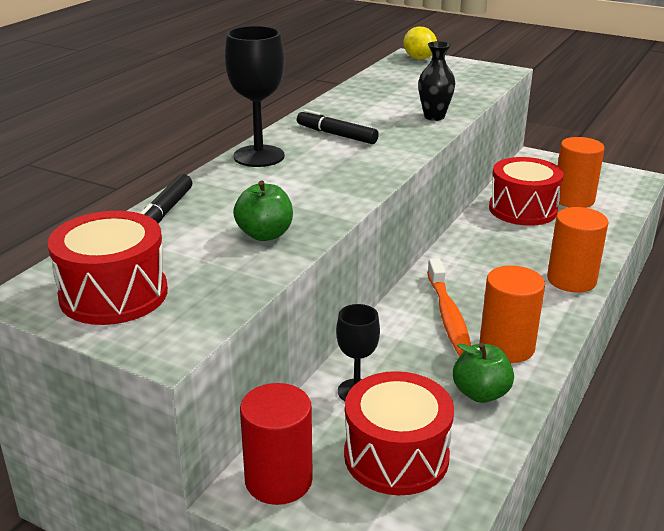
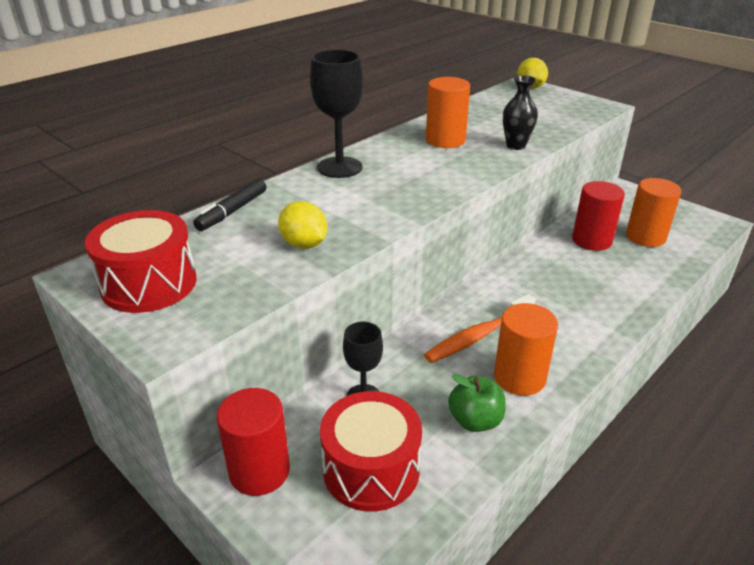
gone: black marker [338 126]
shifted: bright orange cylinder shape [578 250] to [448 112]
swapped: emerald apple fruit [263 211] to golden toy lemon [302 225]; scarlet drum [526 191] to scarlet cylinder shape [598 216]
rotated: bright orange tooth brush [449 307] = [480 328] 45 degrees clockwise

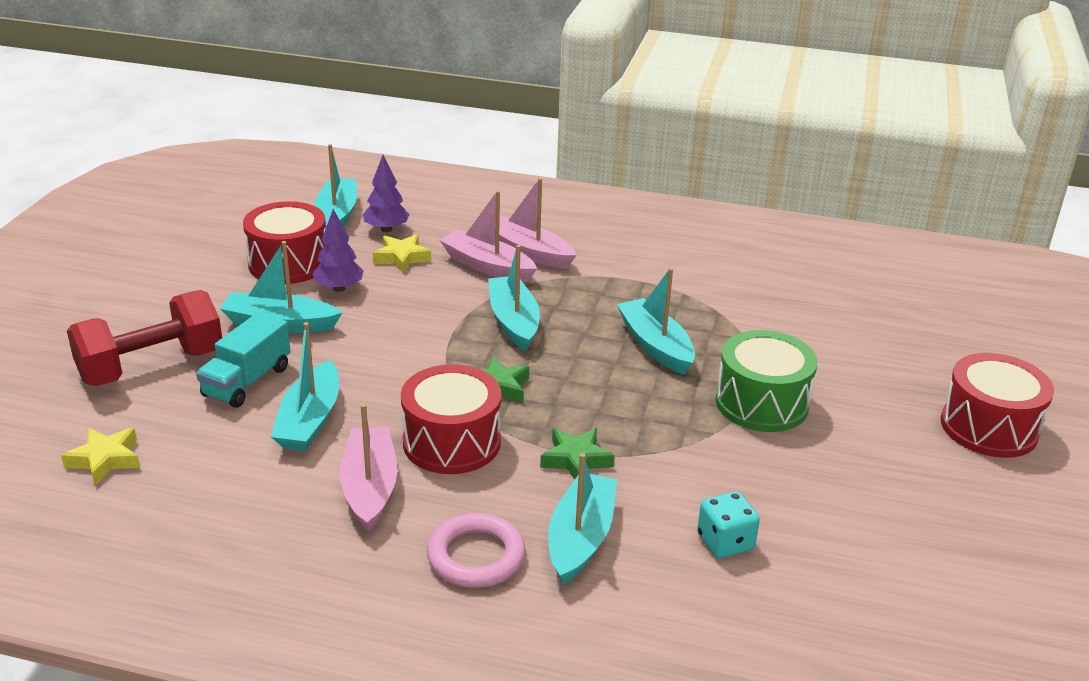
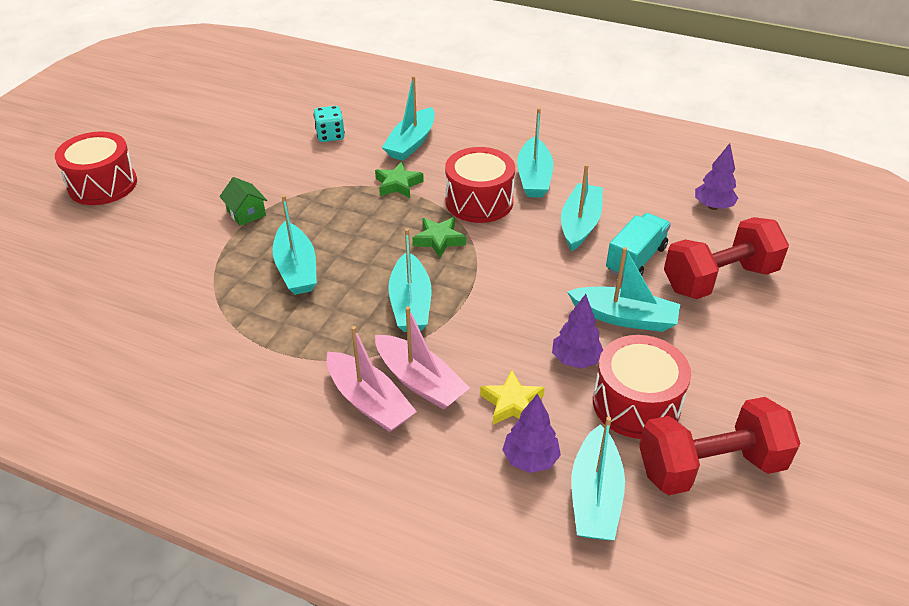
gone: pink hoop [476 550]
new: scarlet hand weight [720 446]
swapped: emerald drum [767 381] to emerald toy house [243 201]; golden five-pointed star [100 456] to purple toy tree [716 176]
repainted: pink toy boat [368 468] to turquoise toy boat [535 152]

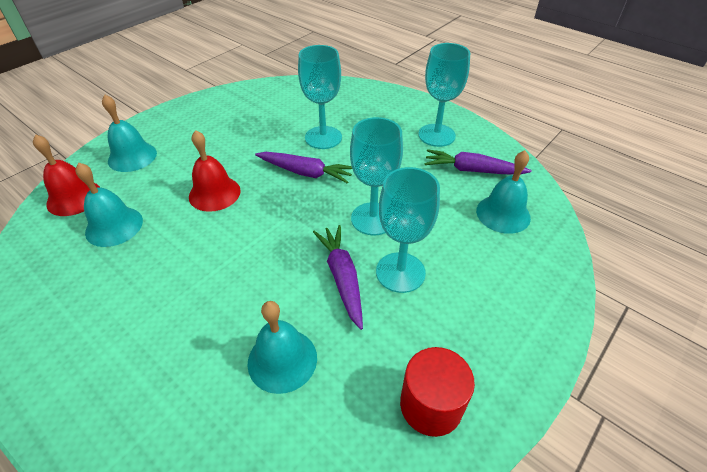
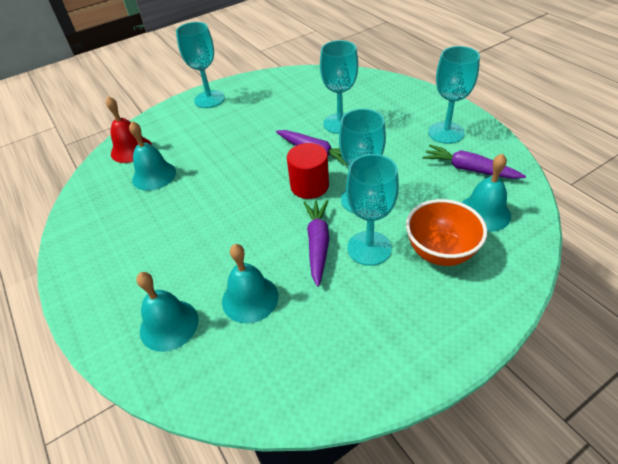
gone: scarlet bell [215 171]
new: turquoise goblet [200 65]; bright orange deep dish [446 232]
shifted: turquoise bell [129 133] to [167 312]; scarlet cylinder shape [437 392] to [308 171]

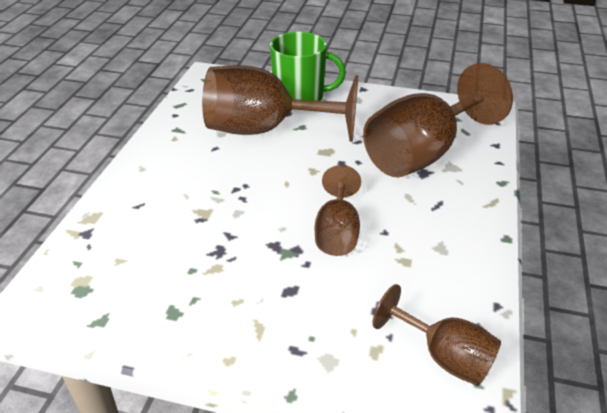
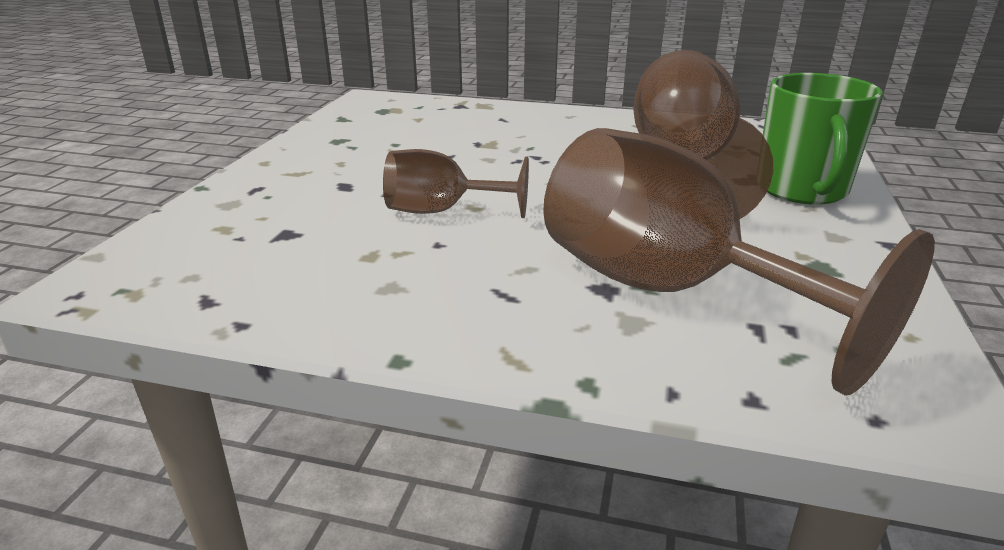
gone: russet goblet [436 335]

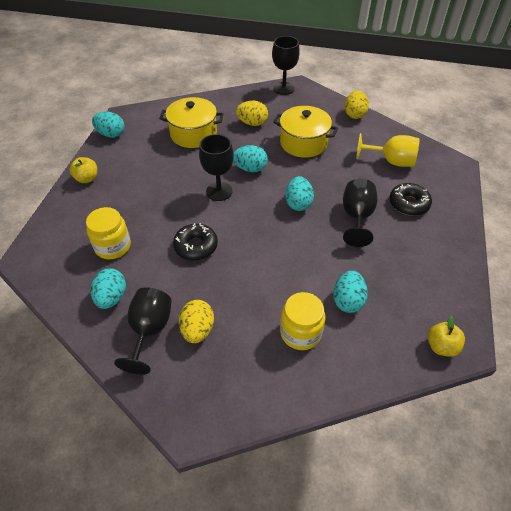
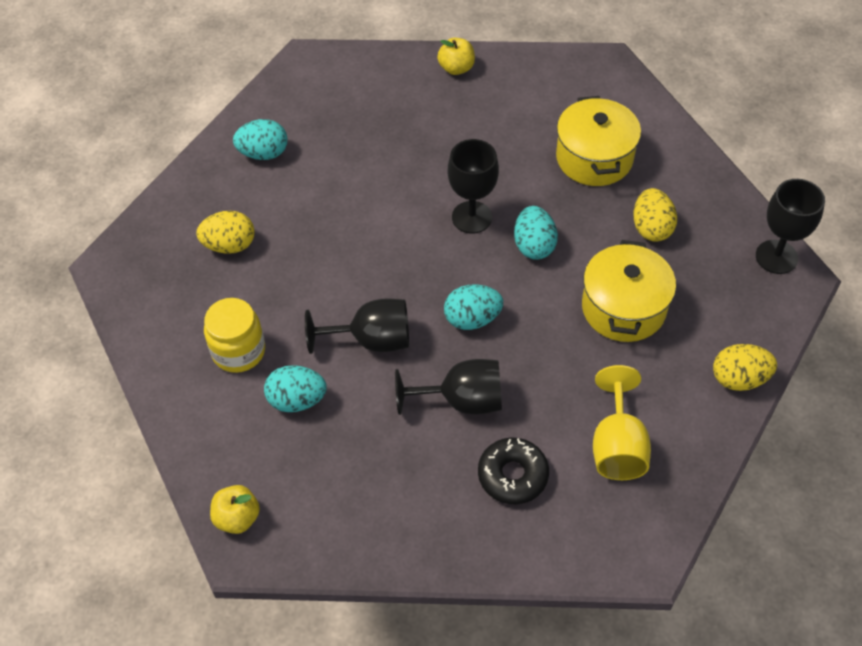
gone: golden preserve jar [108 233]; turquoise egg [108 124]; black donut [195 242]
shifted: black goblet [143 330] to [357 326]

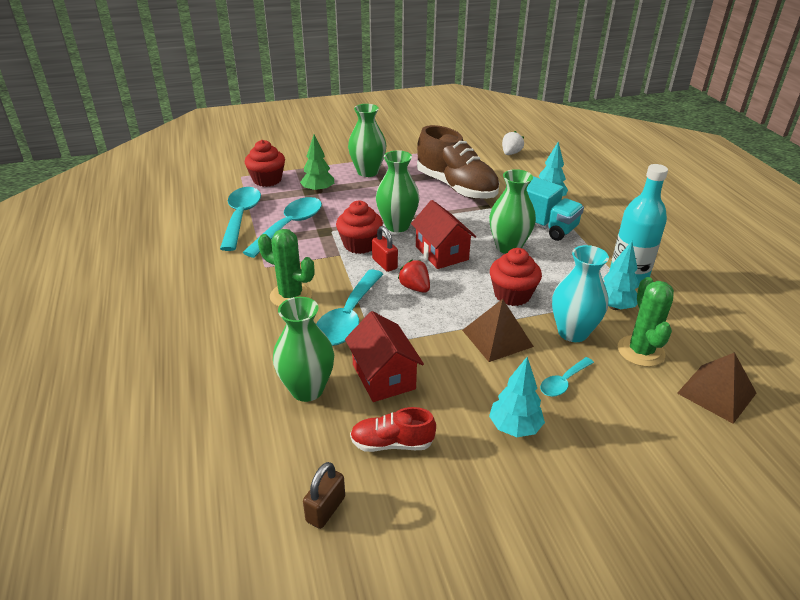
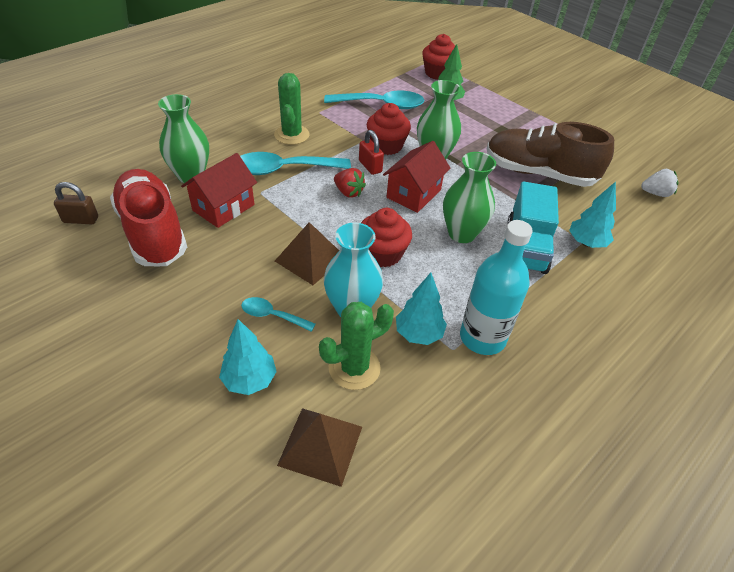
gone: turquoise spoon [240 219]; emerald vase [367 140]
shifted: turquoise toy tree [517 397] to [248 357]
rotated: scarlet berry [414 276] = [350 183] 105 degrees clockwise; scarlet lock [385 249] = [371 152] 60 degrees counterclockwise; russet lace-up shoe [458 162] = [550 154] 90 degrees clockwise
scaled: scarlet lace-up shoe [393 429] = [148 217] x2.01

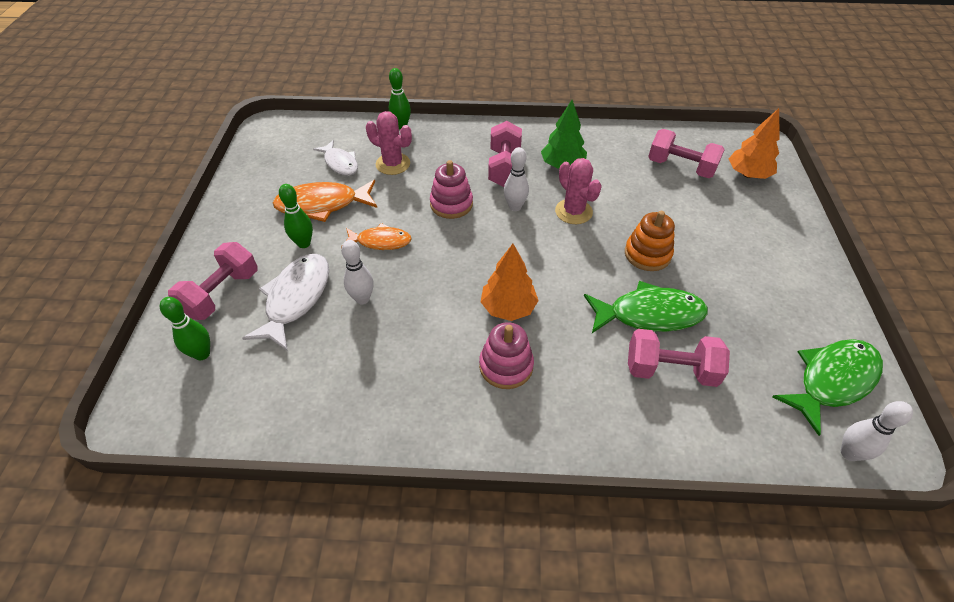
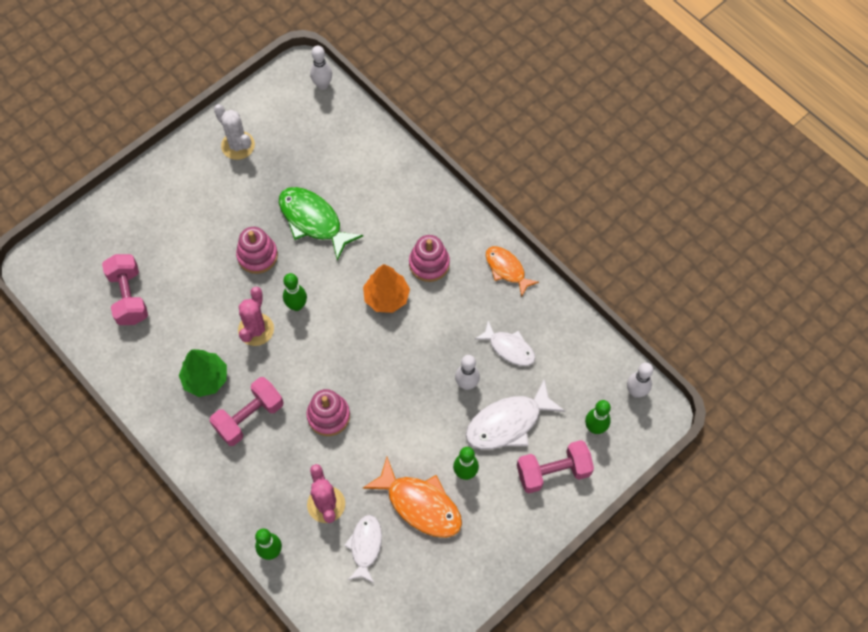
gone: pink hand weight [679 358]; bright orange toy tree [754 143]; emerald fish [827 387]
new: white cactus [234 132]; emerald tenpin [295 292]; white fish [505 343]
shifted: bright orange fish [376 236] to [512 271]; white tenpin [516 179] to [640 380]
repainted: bright orange stacking rings [650 241] to pink stacking rings [257 250]

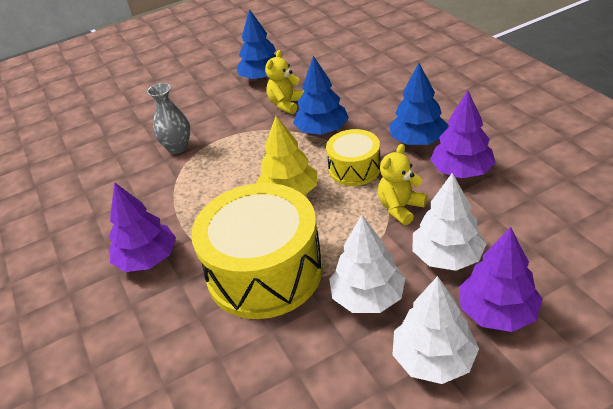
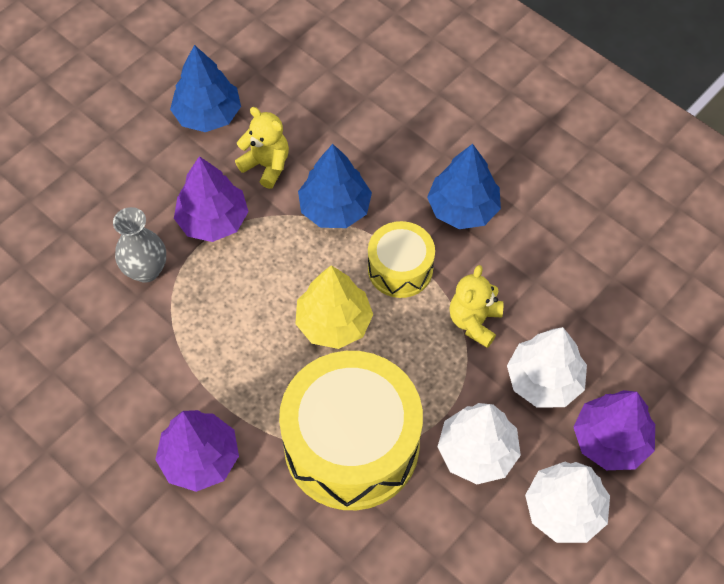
shifted: purple toy tree [463 134] to [211 199]
rotated: golden teddy bear [284 82] = [262 148] 120 degrees clockwise

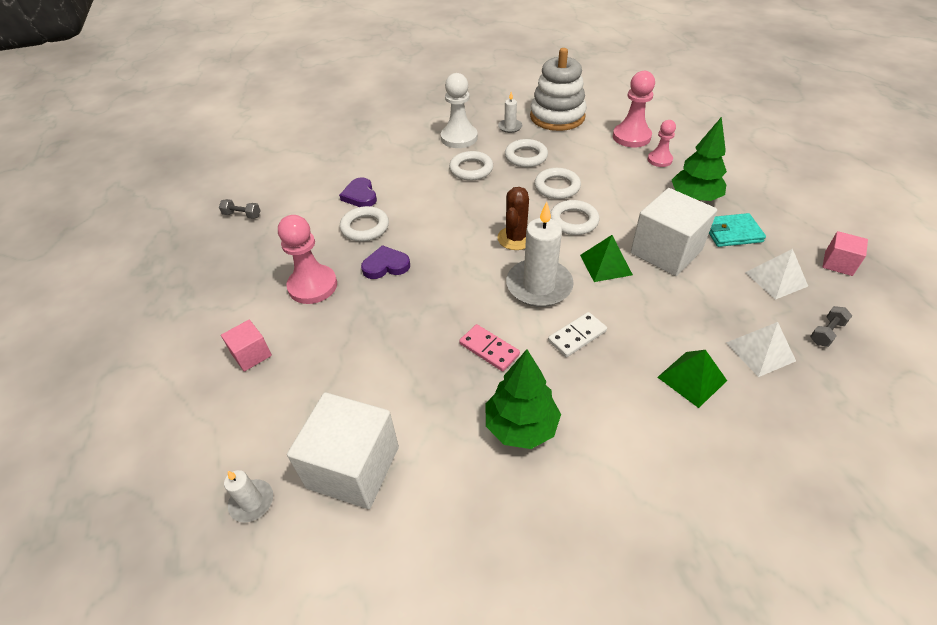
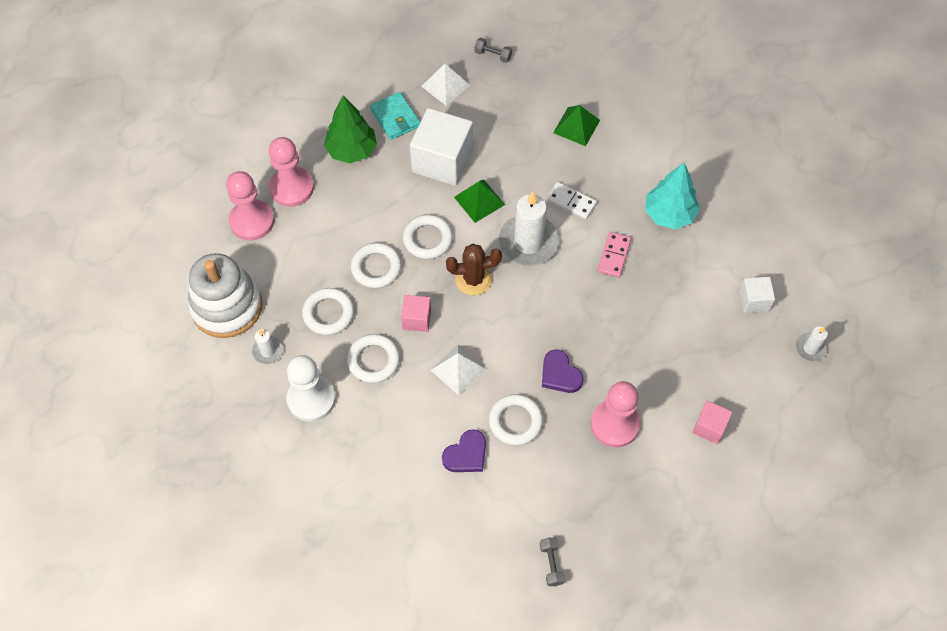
shifted: pink block [845 253] to [416 313]; white pyramid [761 349] to [459 370]
repainted: emerald toy tree [523 399] to turquoise toy tree [672 195]
scaled: pink chess pawn [661 143] = [291 172] x1.63; white block [343 450] = [757 295] x0.51

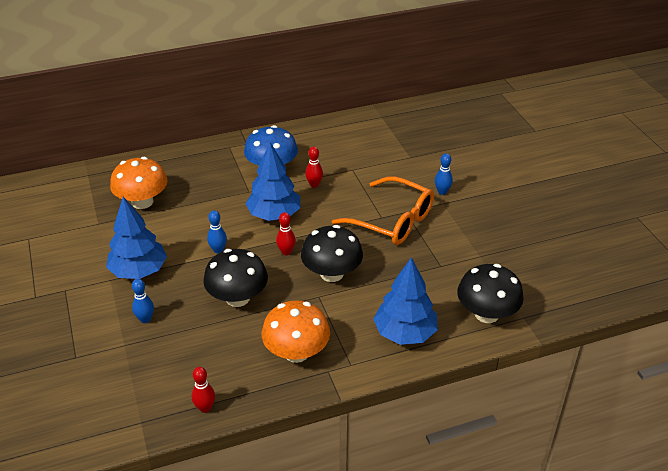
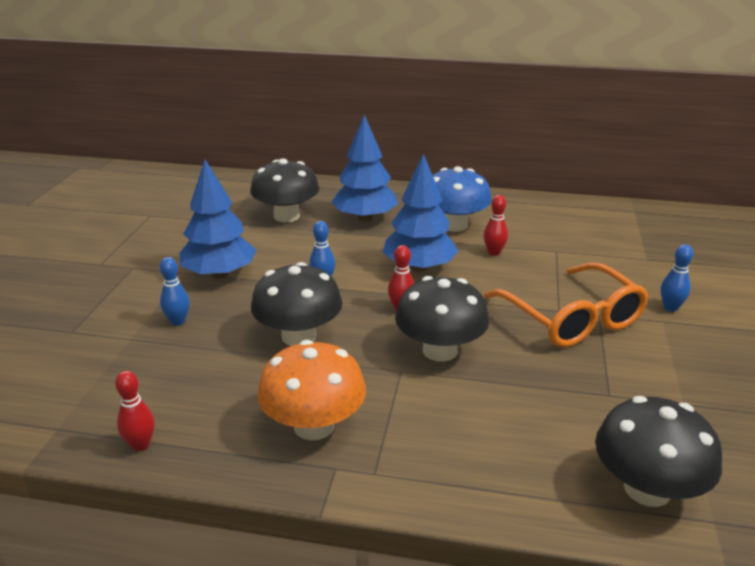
shifted: royal blue toy tree [405 301] to [364 168]
repainted: bright orange mushroom [138 183] to black mushroom [284 190]

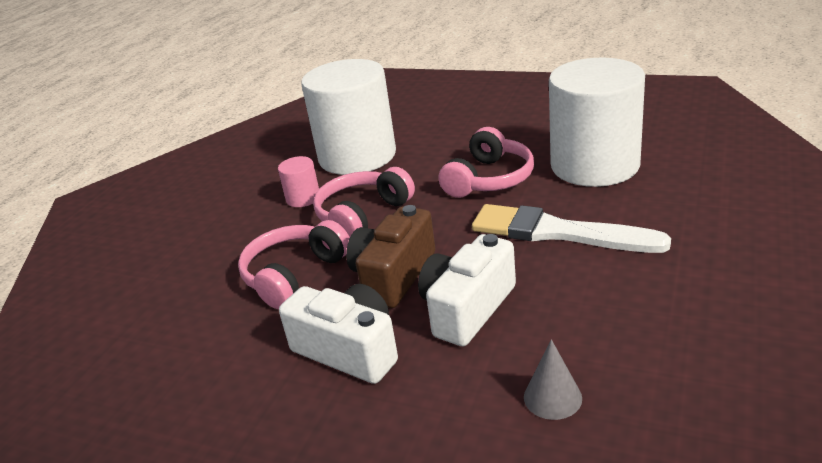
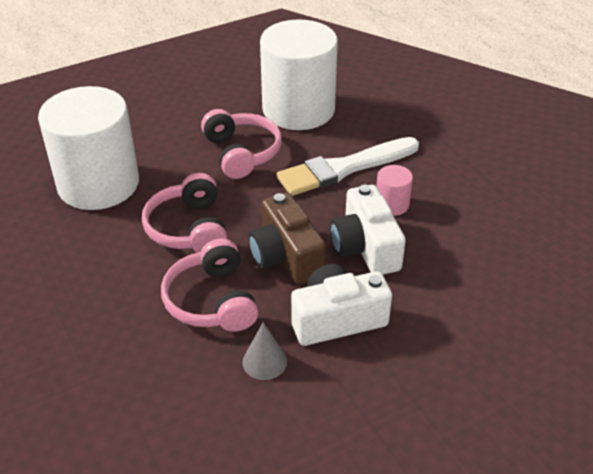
shifted: gray solid cone [553 379] to [264 351]; pink cylinder shape [298 181] to [394 190]

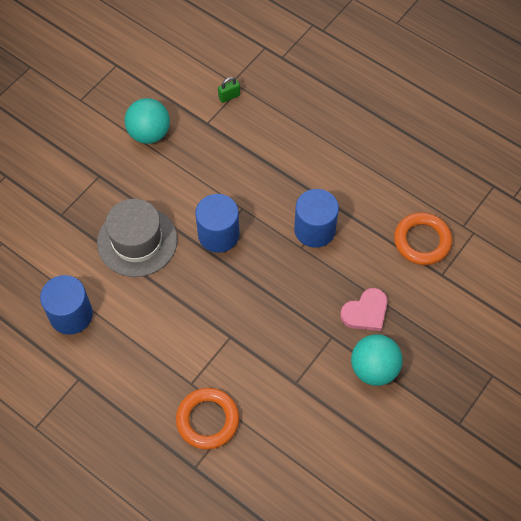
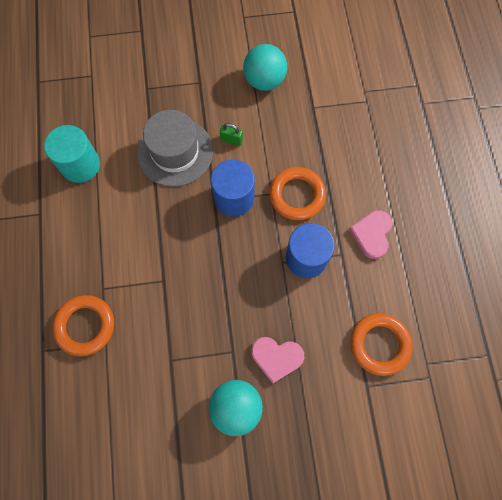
new: bright orange hoop [297 193]; pink love heart [370 234]
shifted: emerald lock [229 90] to [231 134]
repainted: royal blue cylinder shape [66 305] to turquoise cylinder shape [72 154]

